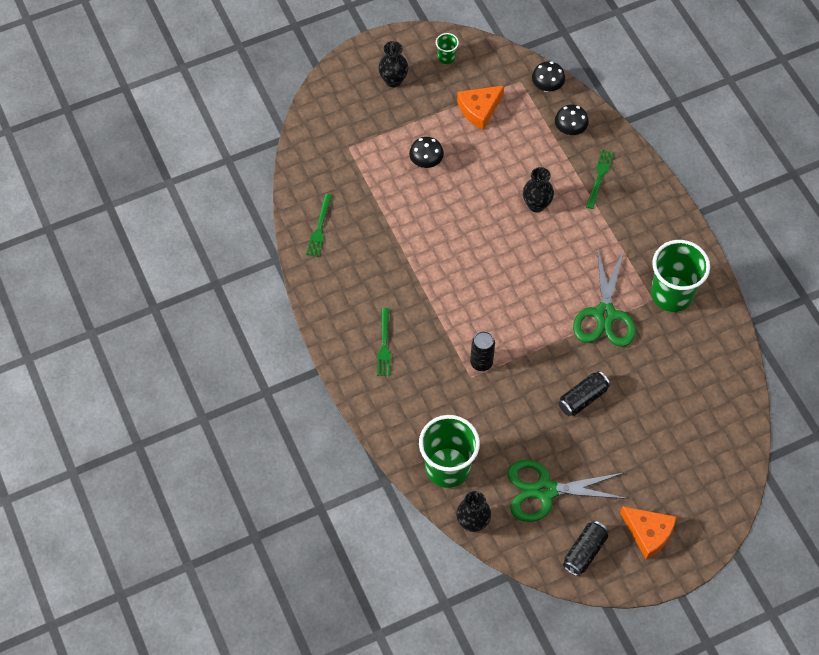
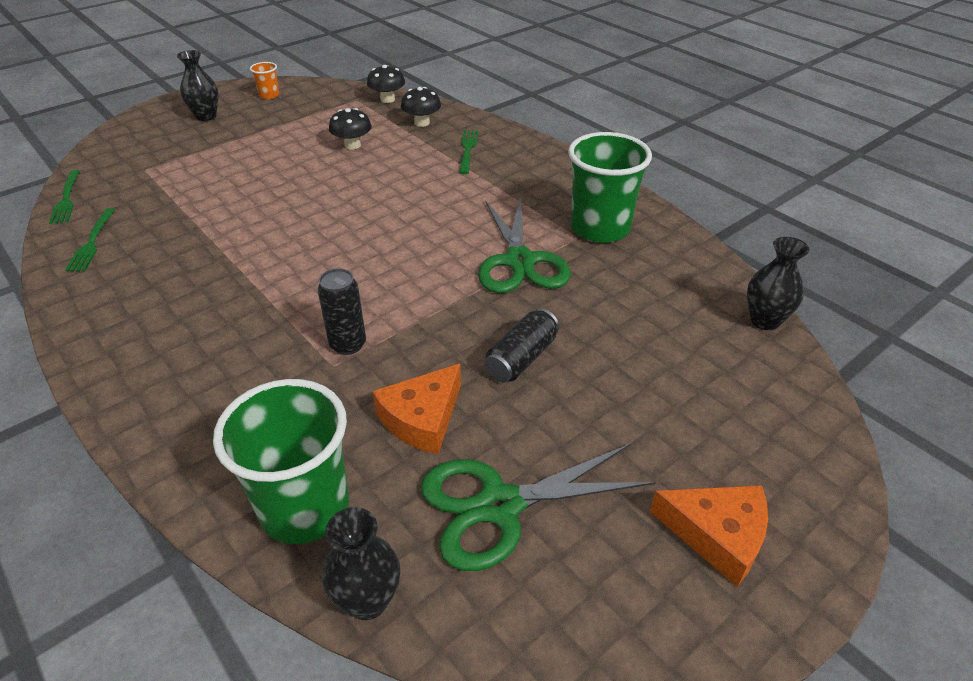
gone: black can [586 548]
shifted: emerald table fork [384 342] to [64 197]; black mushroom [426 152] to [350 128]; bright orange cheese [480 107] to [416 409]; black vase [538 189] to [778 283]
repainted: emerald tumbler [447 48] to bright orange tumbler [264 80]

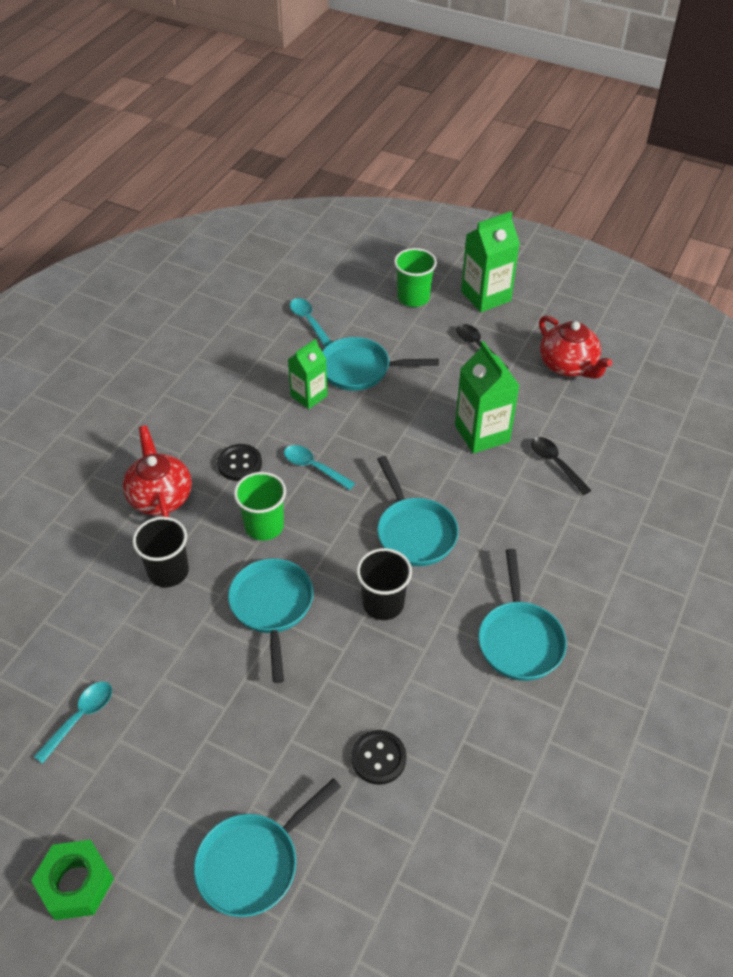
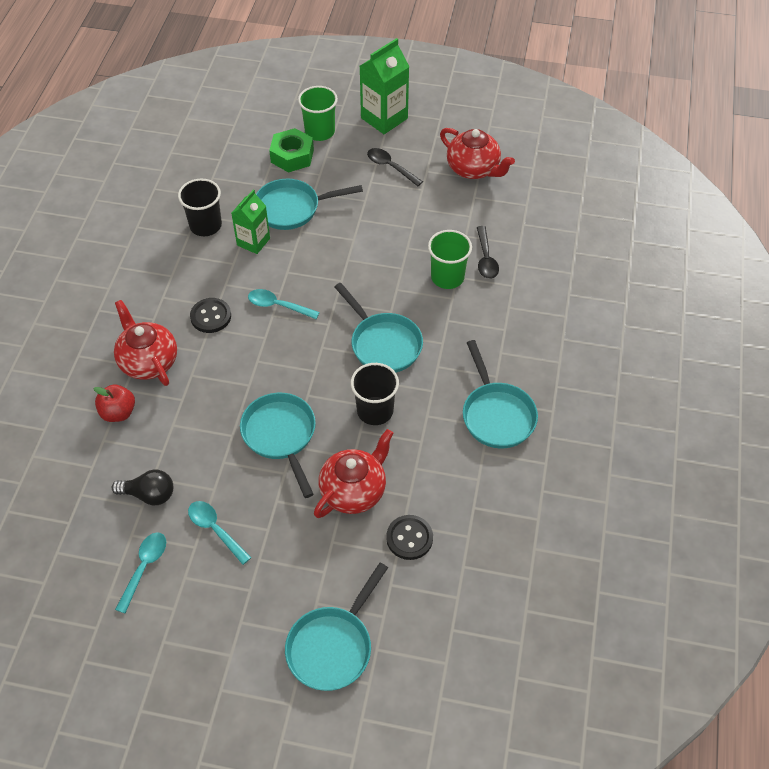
gone: emerald juice carton [487 397]
new: scarlet apple fruit [114 403]; black bulb [142 487]; scarlet china teapot [353 473]
shifted: black tumbler [160 552] to [200 207]; turquoise spoon [311 322] to [219 533]; emerald hexagon nut [72 880] to [291 150]; emerald tumbler [260 506] to [450 259]
rotated: black spoon [561 466] = [488 252] 135 degrees counterclockwise

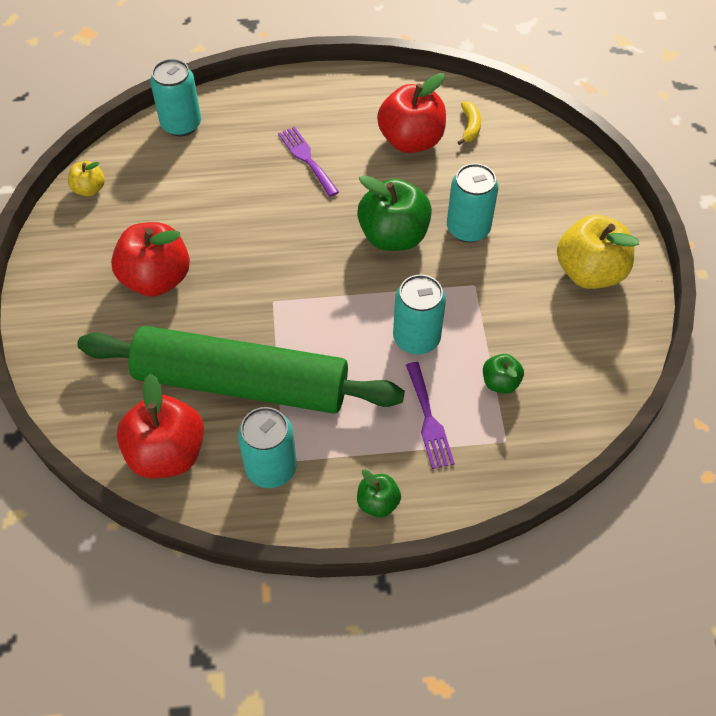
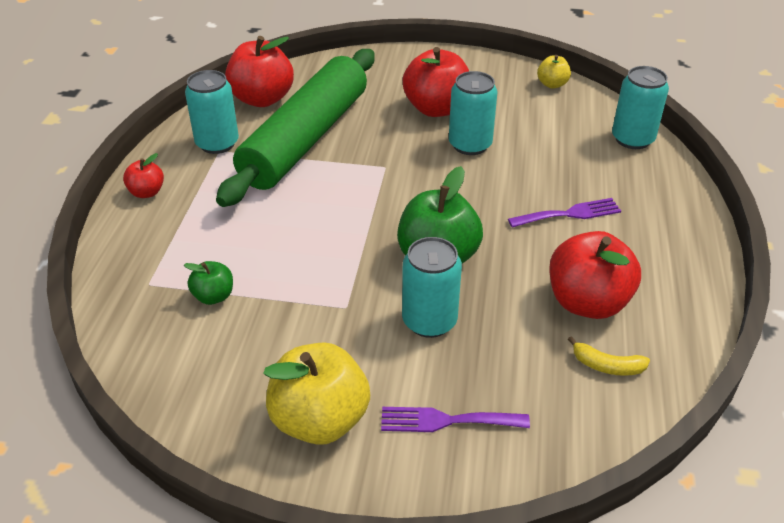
shifted: purple table fork [430 415] to [455 419]; turquoise can [419 314] to [473 113]
repainted: emerald apple fruit [379 494] to scarlet apple fruit [143 175]

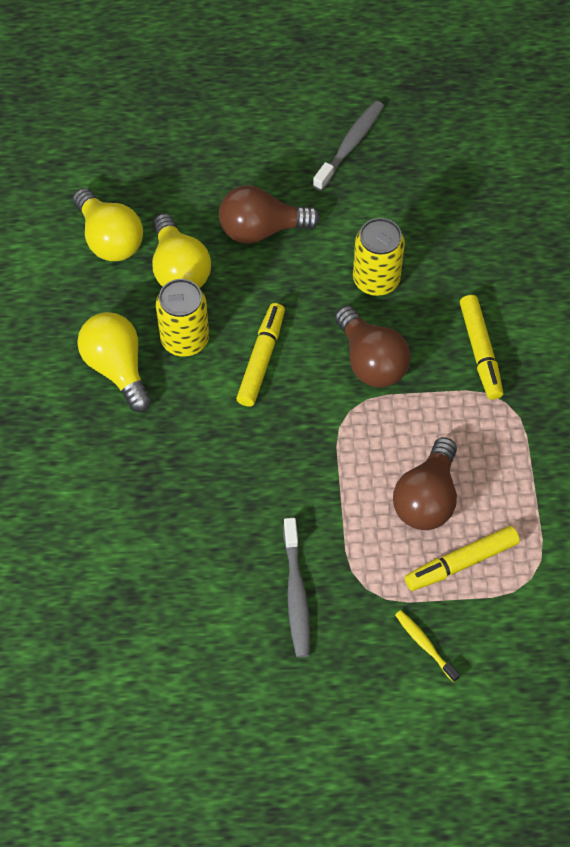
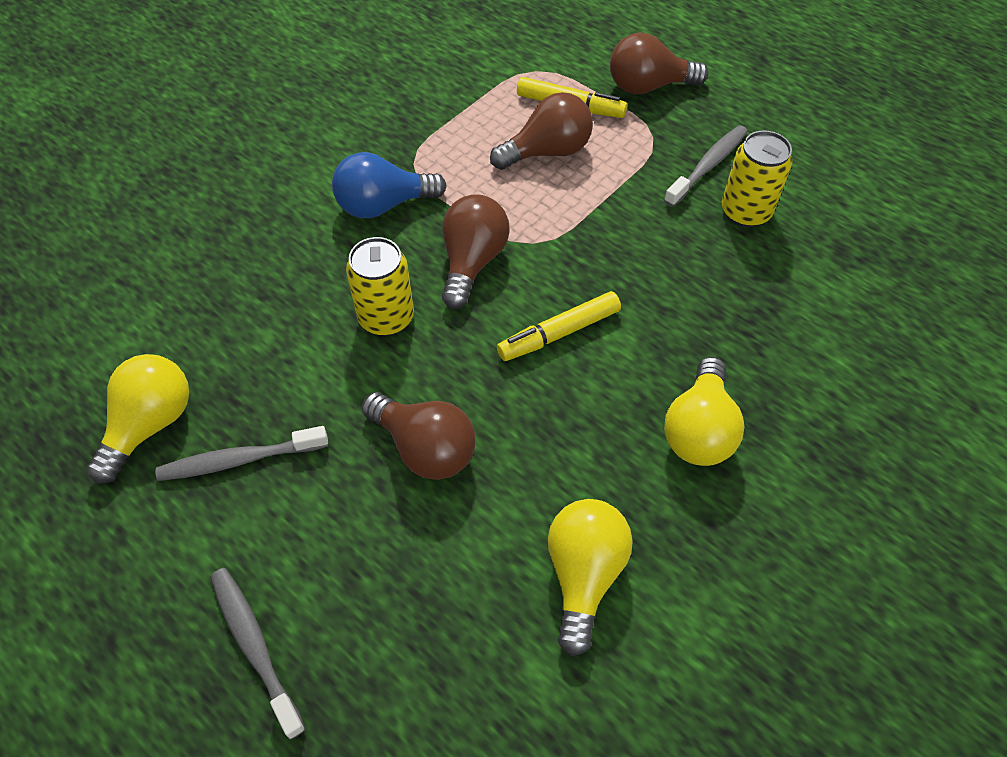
new: gray tooth brush [258 654]
shifted: golden bulb [181 250] to [138 419]; golden can [182 318] to [757 179]
swapped: golden marker [481 347] to royal blue bulb [389 185]; golden tooth brush [427 646] to russet bulb [659 63]

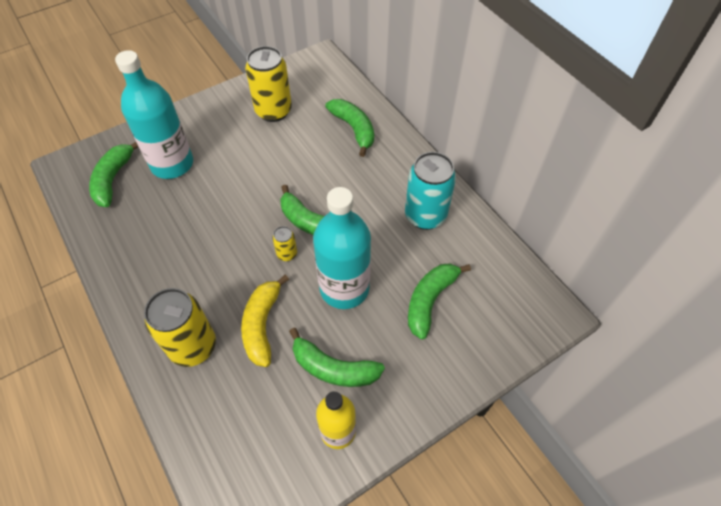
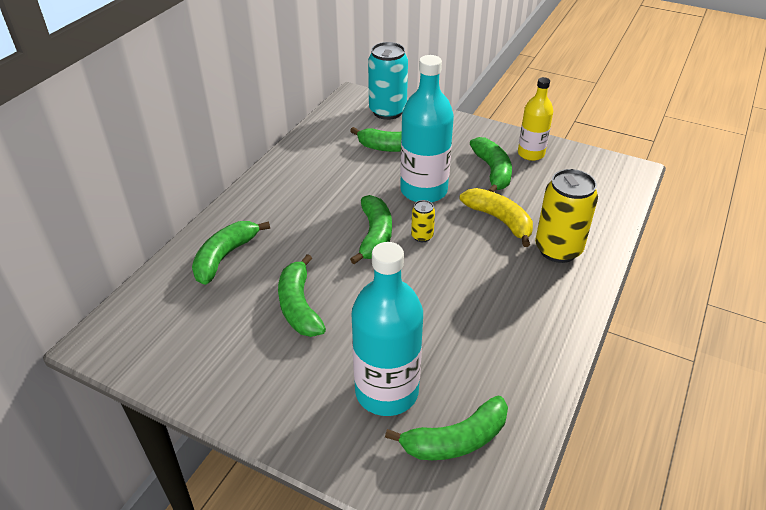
gone: golden can [268 84]
new: emerald toy banana [302 295]
shifted: turquoise can [430 191] to [388 81]
rotated: golden toy banana [265 321] = [496 217] 105 degrees counterclockwise

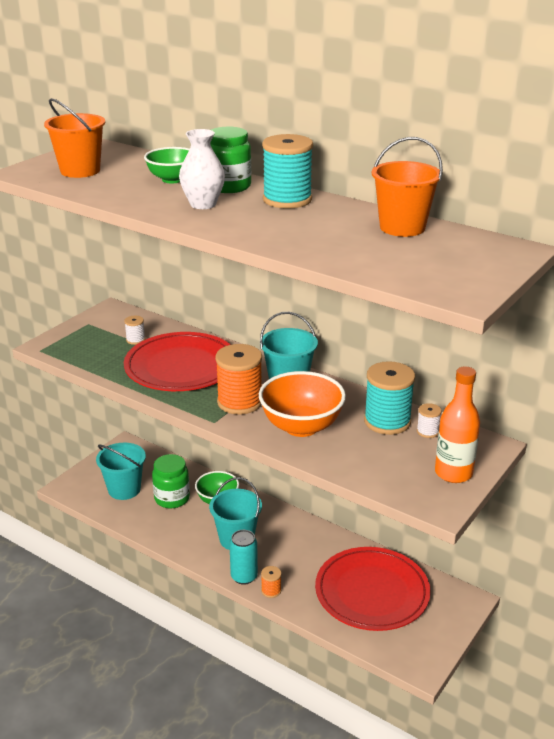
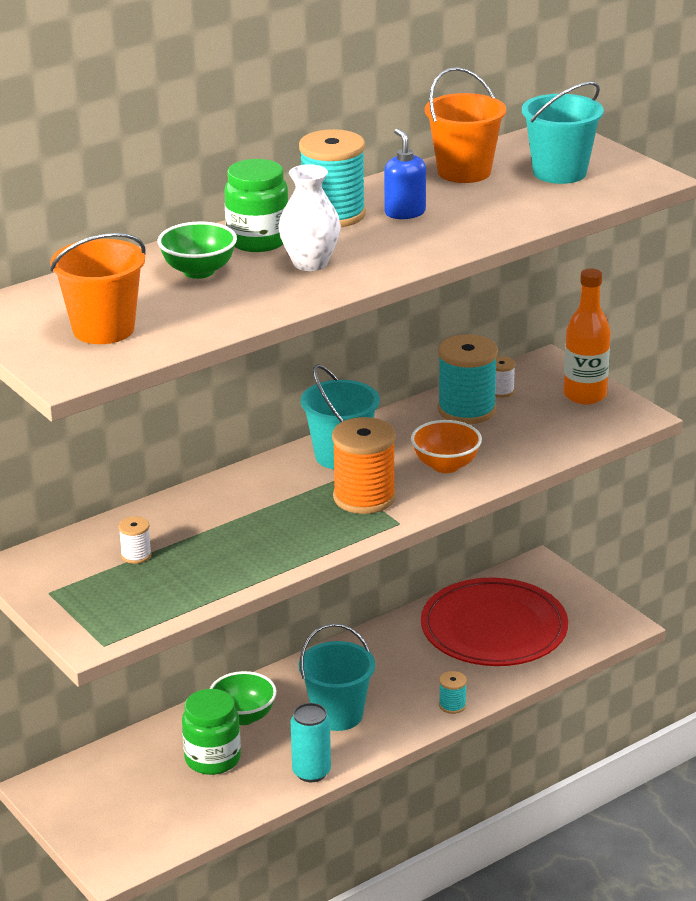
gone: scarlet dinner plate [177 361]
new: royal blue soap pump [405 174]
shifted: turquoise can [243 557] to [311 742]; turquoise sand bucket [121 471] to [563 132]
repainted: bright orange spool [271 582] to turquoise spool [453 692]
scaled: bright orange deep dish [302 404] = [446 446] x0.64

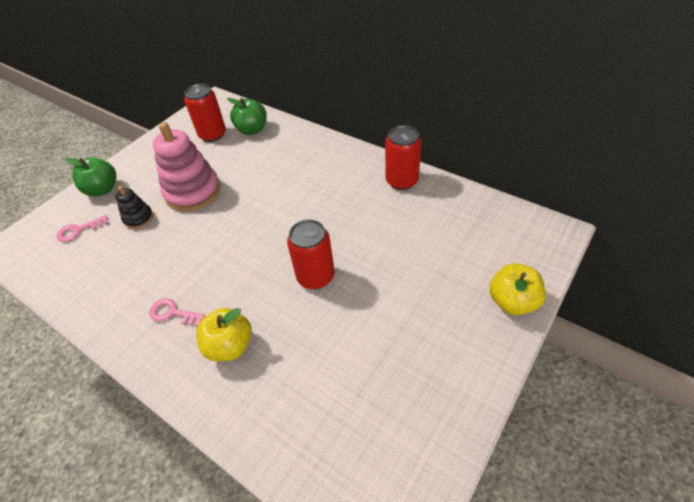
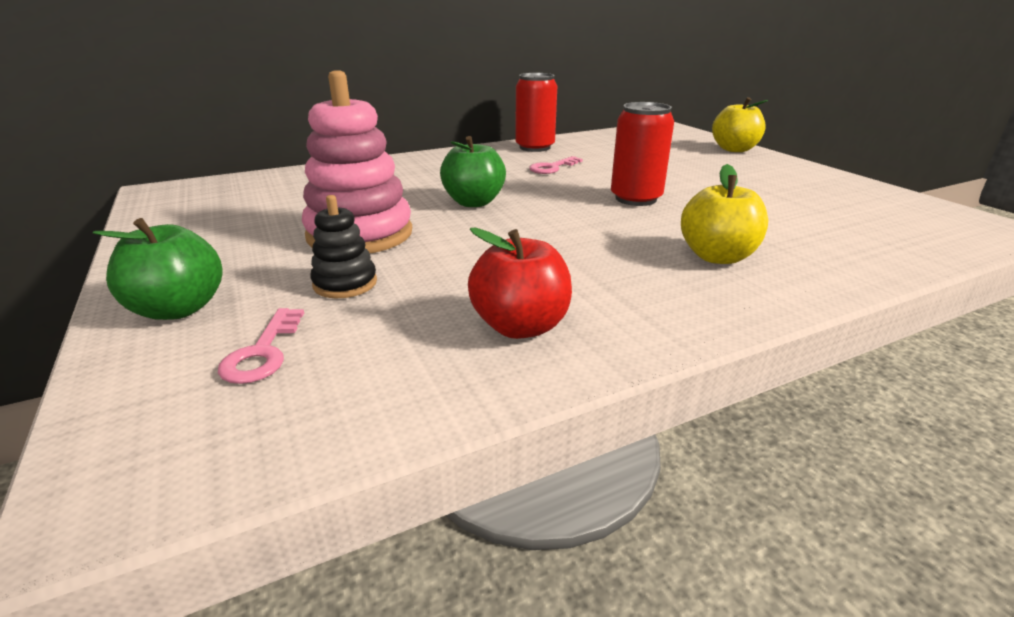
gone: scarlet can [205 113]
new: scarlet apple fruit [520 283]
shifted: emerald apple fruit [247 116] to [473 171]; pink door key [177 312] to [556 165]

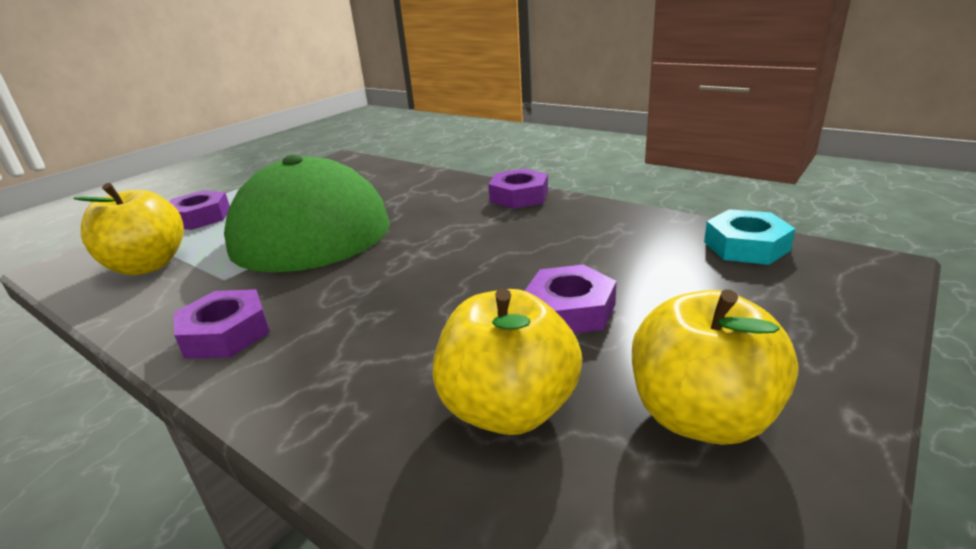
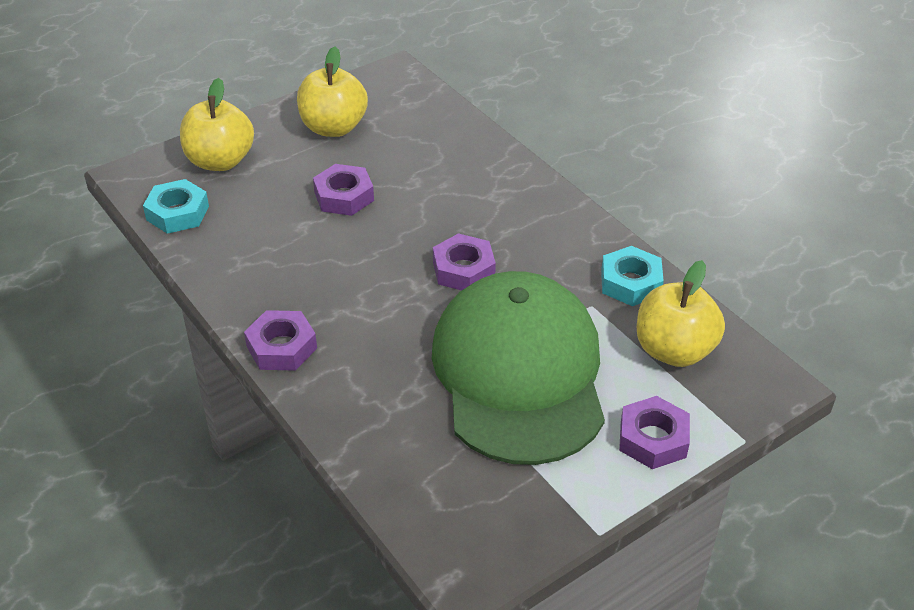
new: turquoise hexagon nut [632 276]
shifted: golden apple fruit [507 361] to [217 124]; purple hexagon nut [222 324] to [464 262]

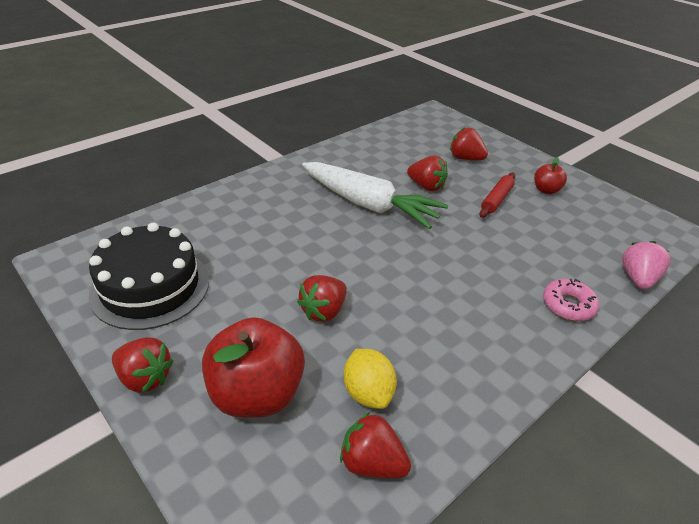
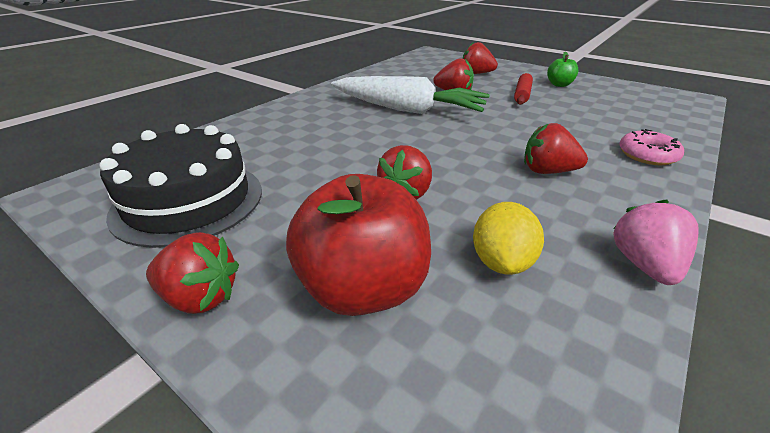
shifted: scarlet berry [375 445] to [556 148]; pink berry [646 265] to [656 242]
repainted: scarlet apple fruit [550 175] to emerald apple fruit [562 69]
rotated: golden toy lemon [370 379] = [508 238] 45 degrees clockwise

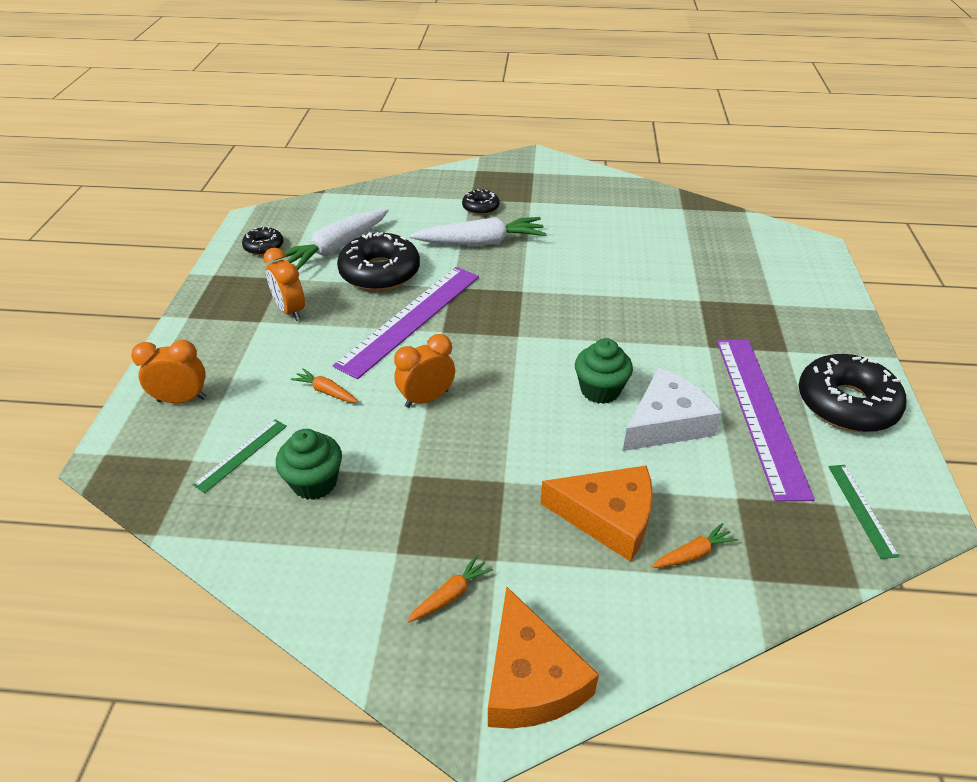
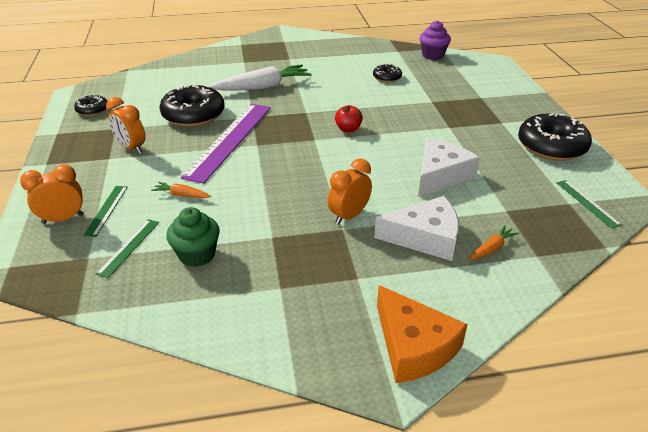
gone: white root vegetable [332 239]; bright orange root vegetable [450 588]; emerald cupcake [604 371]; purple ruler [766 420]
new: emerald ruler [105 211]; scarlet apple fruit [349 118]; purple cupcake [435 40]
shifted: bright orange alarm clock [424 371] to [350 192]; black donut [480 202] to [387 73]
repainted: bright orange cheese [596 513] to white cheese [416 228]

